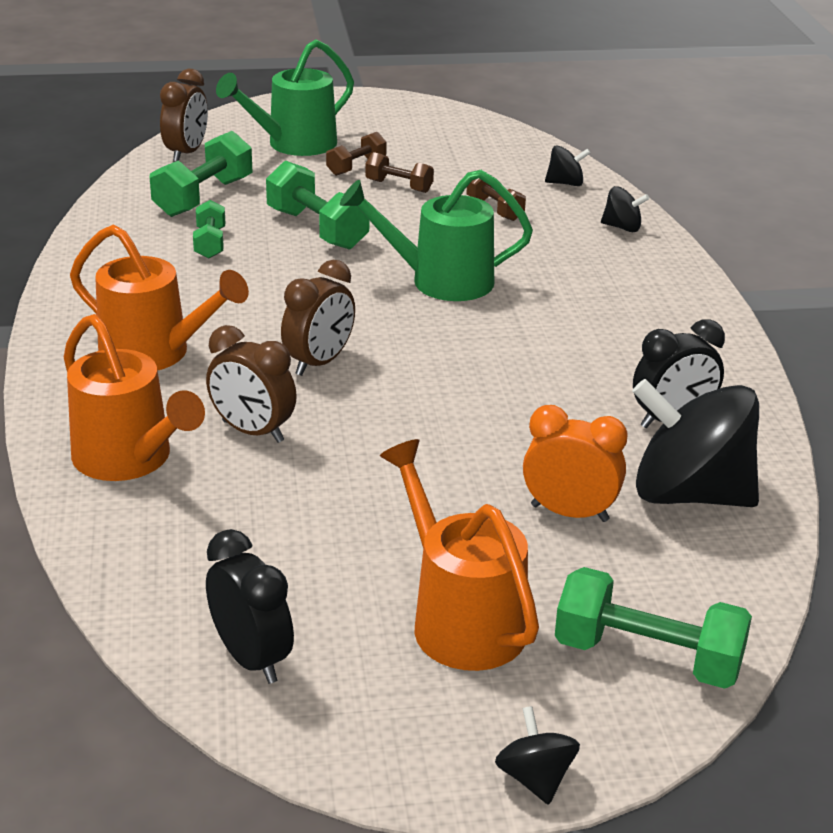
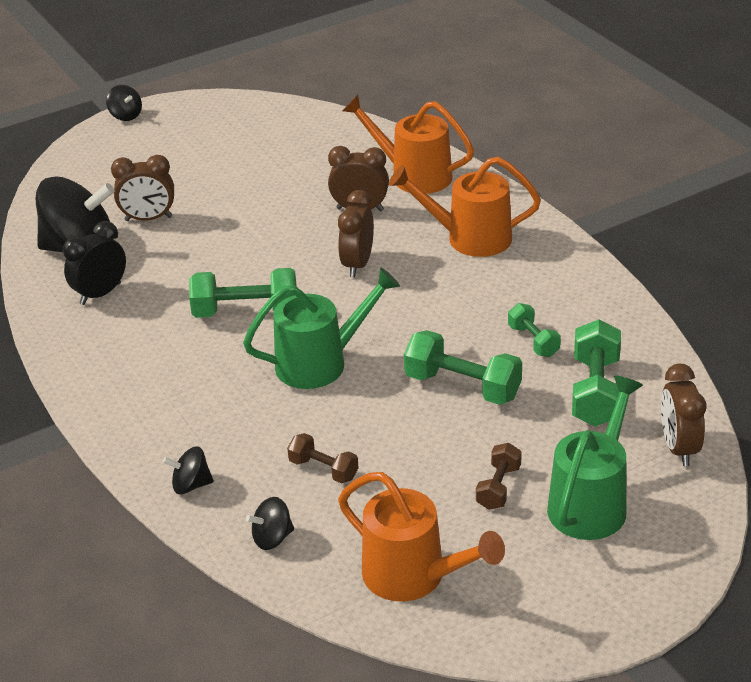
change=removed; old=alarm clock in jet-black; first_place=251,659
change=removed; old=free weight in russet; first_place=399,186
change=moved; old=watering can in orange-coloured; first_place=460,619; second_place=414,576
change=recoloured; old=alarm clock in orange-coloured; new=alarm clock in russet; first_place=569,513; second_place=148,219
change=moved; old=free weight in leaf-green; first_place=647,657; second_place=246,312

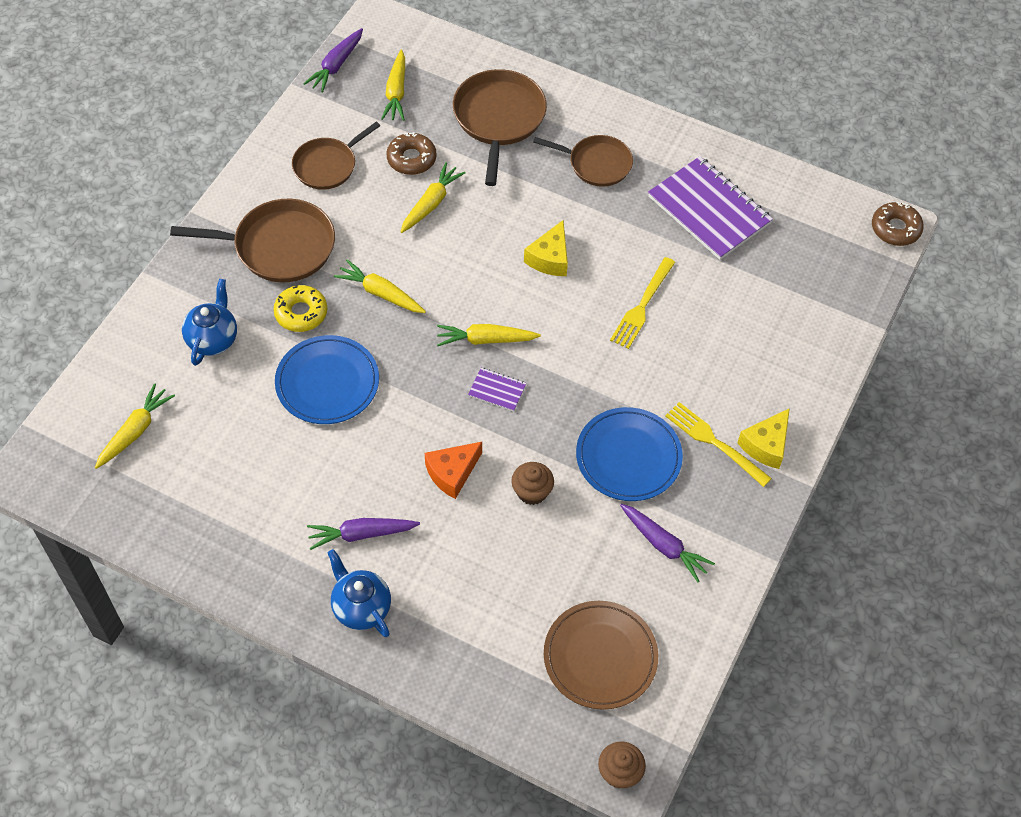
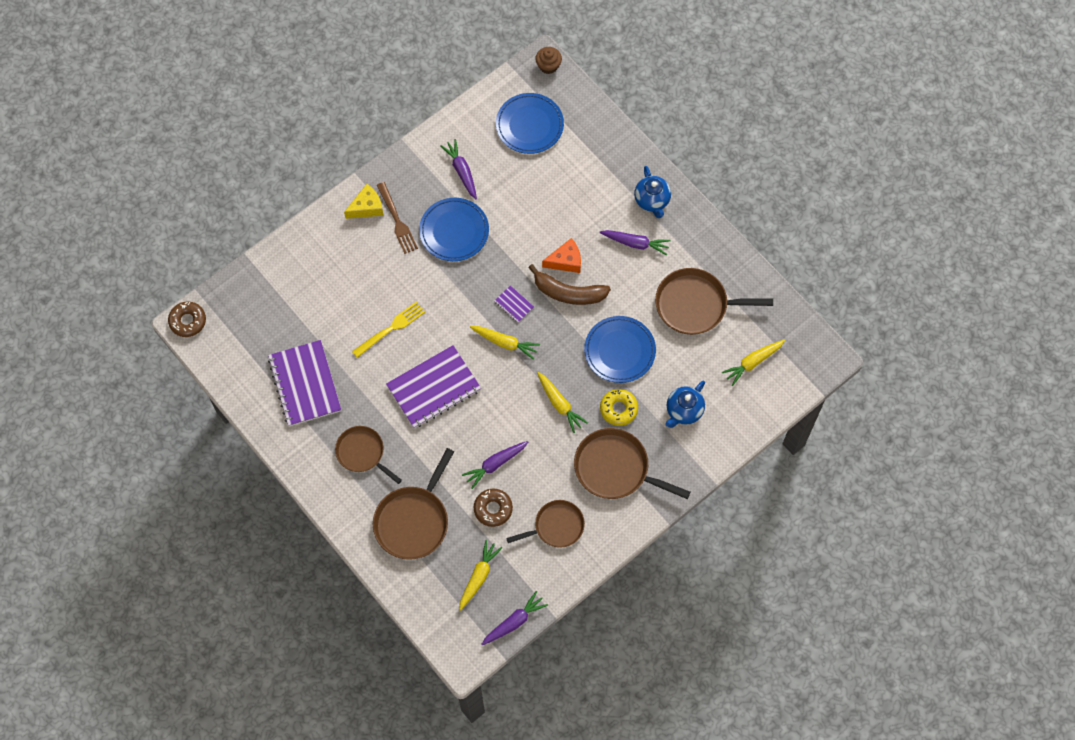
change=recoloured; old=carrot in bright yellow; new=carrot in violet; first_place=431,203; second_place=495,464
change=removed; old=muffin in russet; first_place=532,492
change=replaced; old=cheese wedge in bright yellow; new=exercise book in violet; first_place=550,258; second_place=434,388
change=recoloured; old=dinner plate in russet; new=dinner plate in cobalt; first_place=600,657; second_place=529,125
change=recoloured; old=dinner fork in bright yellow; new=dinner fork in russet; first_place=714,442; second_place=397,220
change=added; new=banana fruit in russet; second_place=568,292
change=added; new=frying pan in russet; second_place=695,305

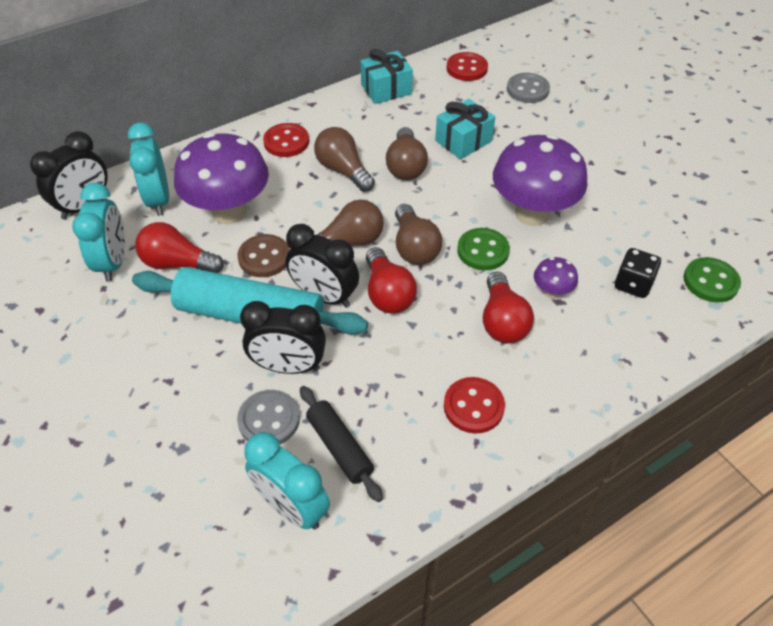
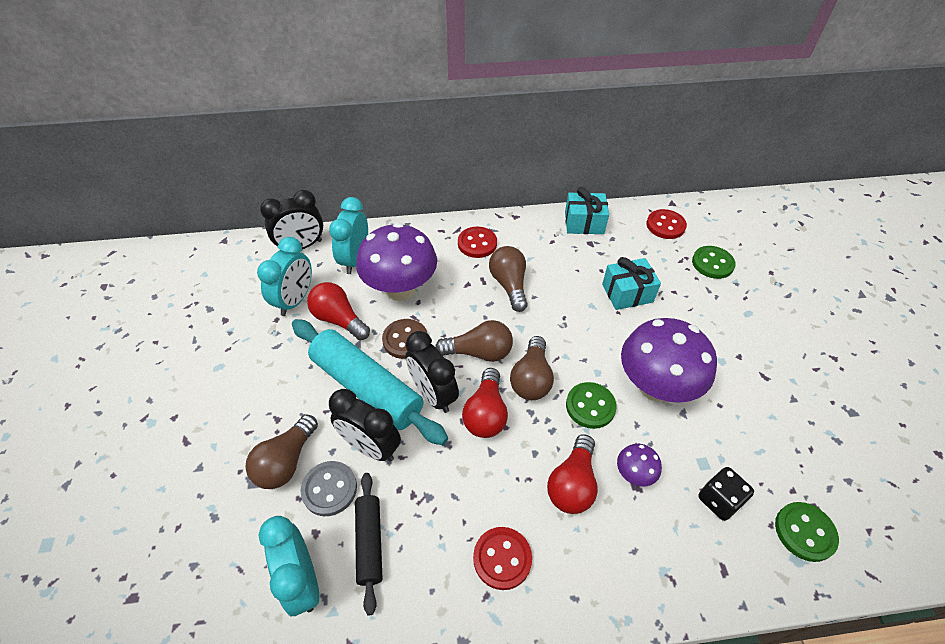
change=moved; old=light bulb in russet; first_place=405,166; second_place=286,461
change=recoloured; old=shirt button in gray; new=shirt button in leaf-green; first_place=527,90; second_place=712,263

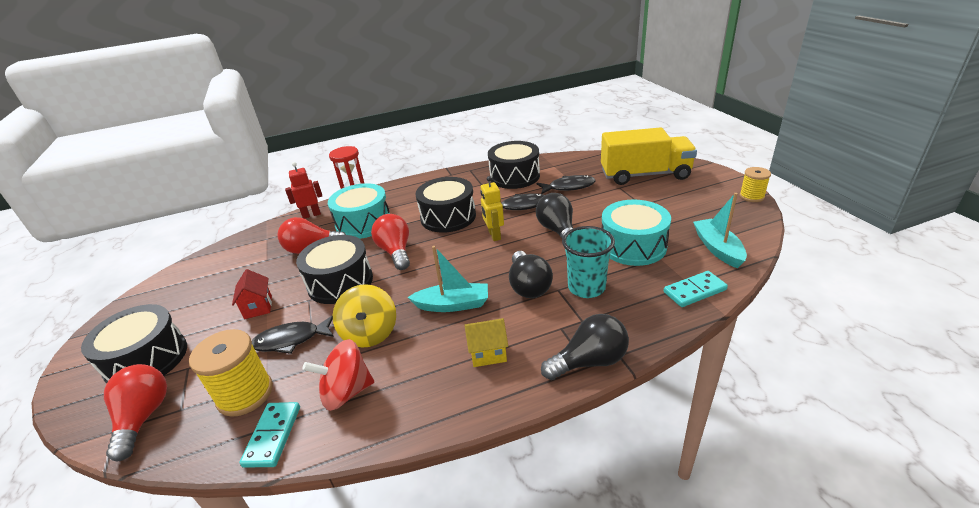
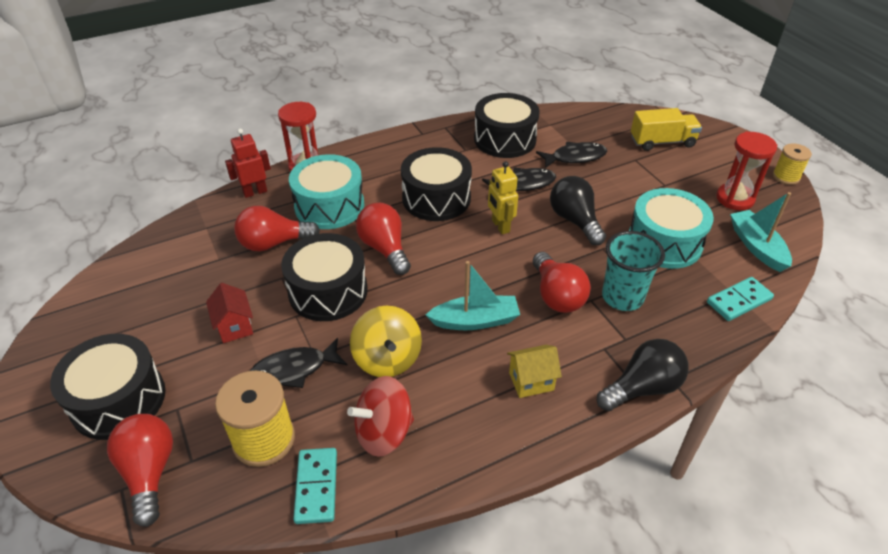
change=recoloured; old=light bulb in jet-black; new=light bulb in crimson; first_place=528,286; second_place=557,295
change=resized; old=toy truck in bright yellow; first_place=645,175; second_place=662,142; factor=0.62
change=added; new=hourglass in crimson; second_place=735,199

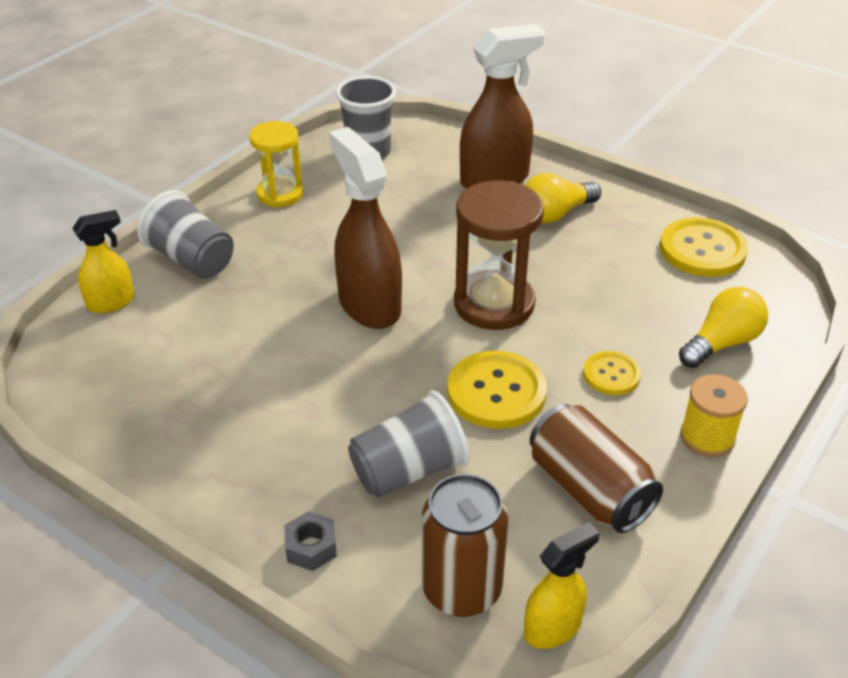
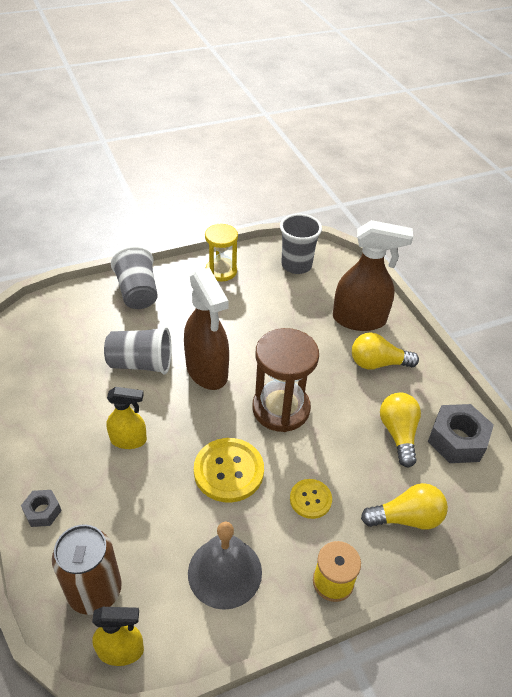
change=moved; old=spray bottle in bright yellow; first_place=111,302; second_place=129,440
change=turned; old=spray bottle in russet; first_place=369,305; second_place=207,371; degrees=150
change=moved; old=cup in gray; first_place=408,471; second_place=141,364
change=replaced; old=tin in russet; new=bell in gray; first_place=589,489; second_place=225,572
change=replaced; old=shirt button in bright yellow; new=hex nut in gray; first_place=702,250; second_place=457,440
change=added; new=light bulb in bright yellow; second_place=398,434

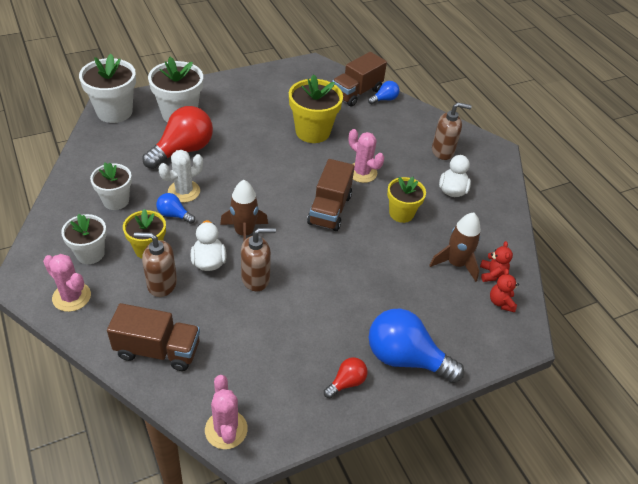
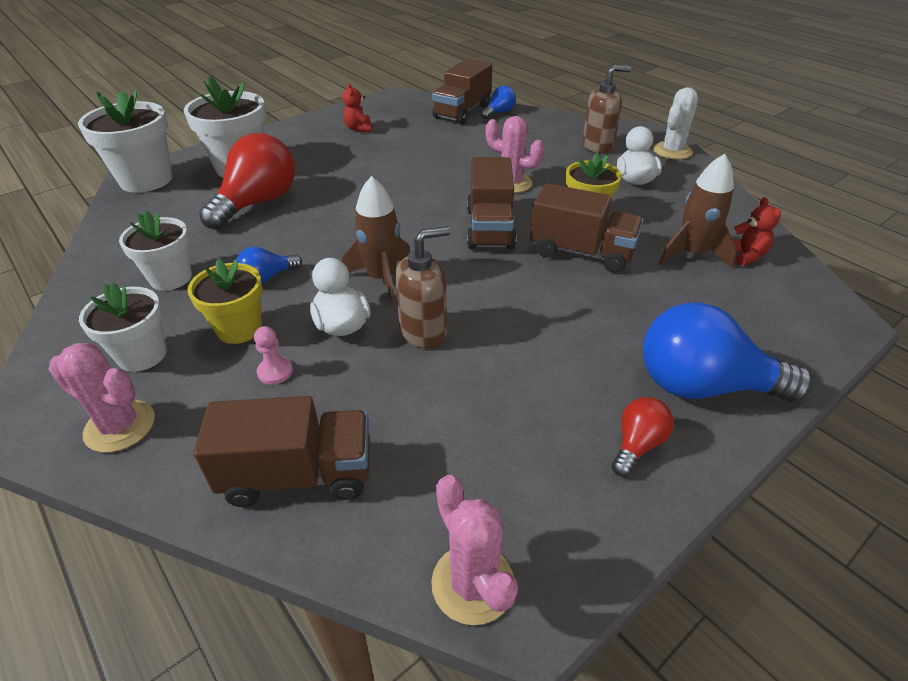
change=replaced; old=soap pump in russet; new=game pawn in rose-pink; first_place=161,284; second_place=275,371
change=turned; old=light bulb in cobalt; first_place=174,215; second_place=267,277; degrees=-45
change=moved; old=cactus in pure white; first_place=184,191; second_place=672,151
change=removed; old=flower pot in bright yellow; first_place=312,132
change=moved; old=teddy bear in crimson; first_place=501,302; second_place=358,129
change=added; new=toy truck in russet; second_place=581,252

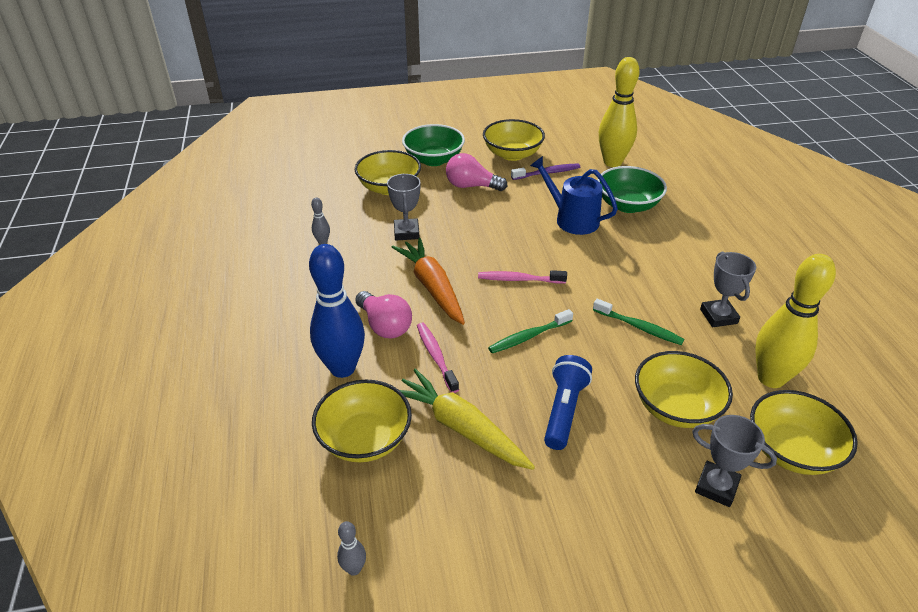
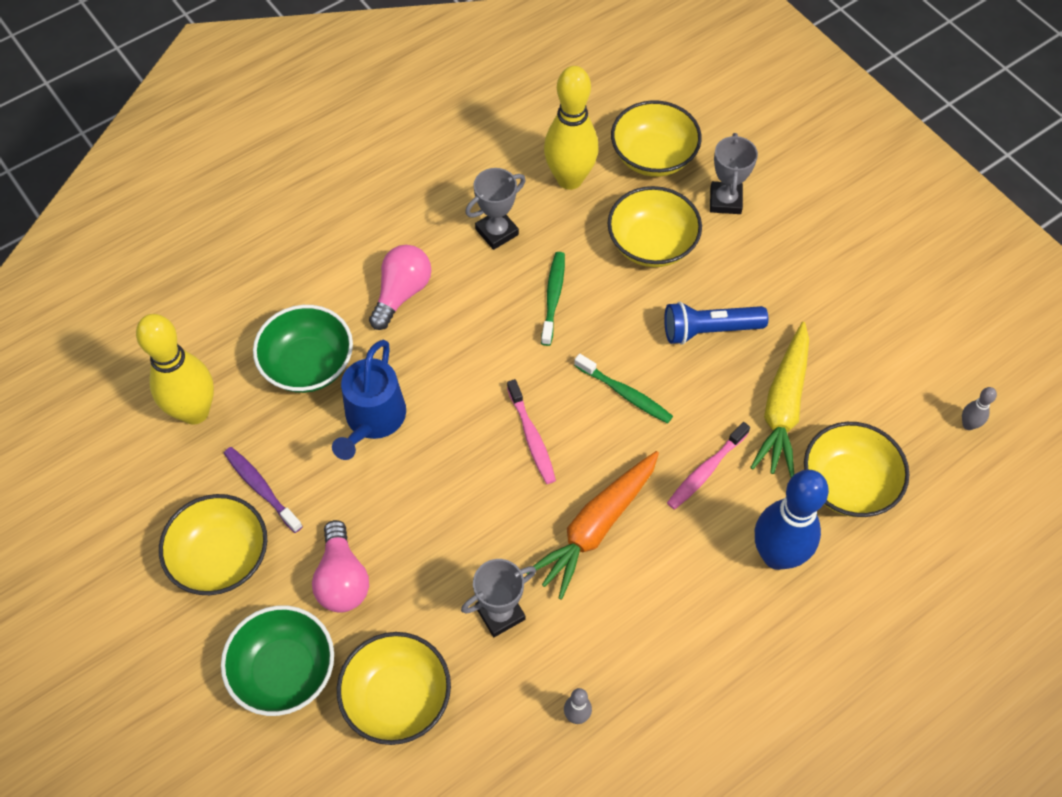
change=moved; old=light bulb in rose-pink; first_place=384,325; second_place=401,293

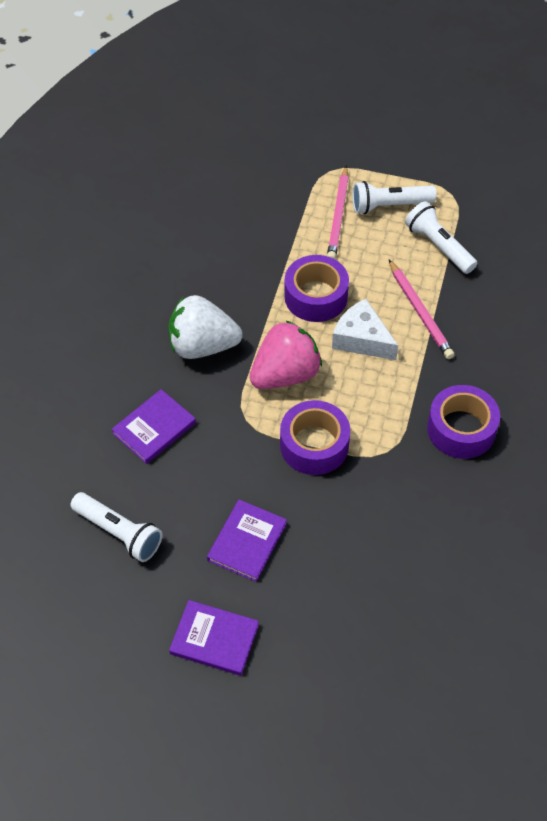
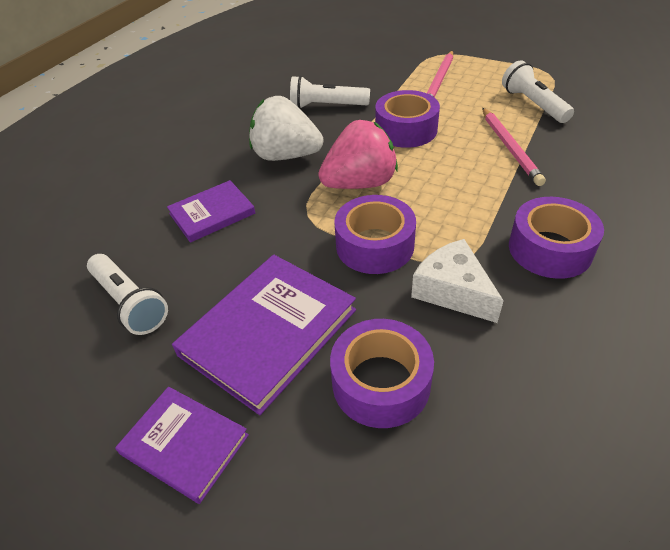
change=resized; old=hardcover in violet; first_place=247,542; second_place=268,332; factor=1.67
change=moved; old=cheese wedge in pure white; first_place=361,339; second_place=452,291
change=moved; old=torch in pure white; first_place=389,206; second_place=326,106
change=added; new=sticky tape in violet; second_place=381,383

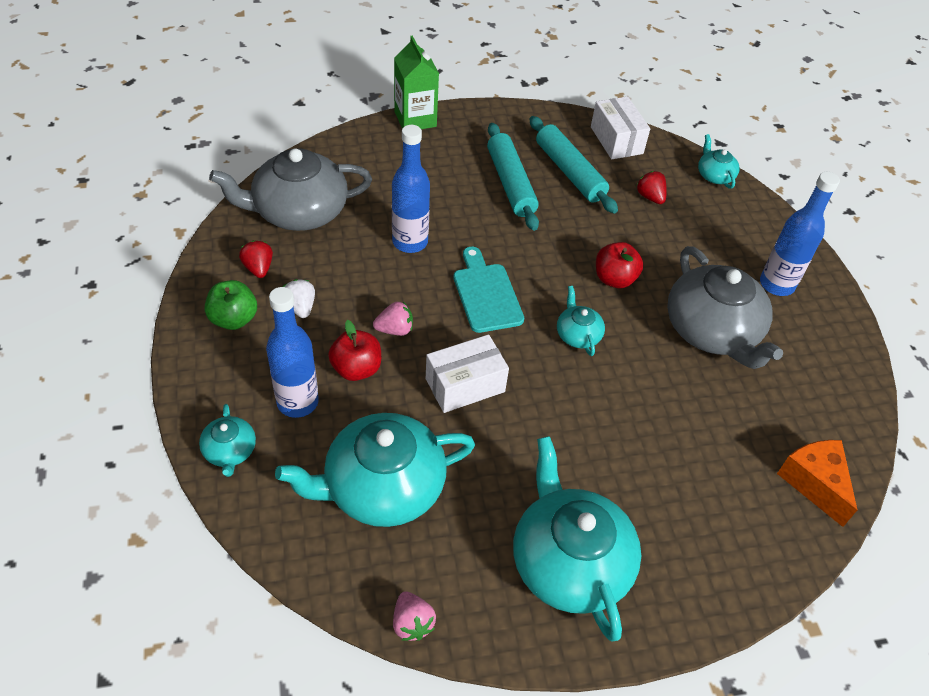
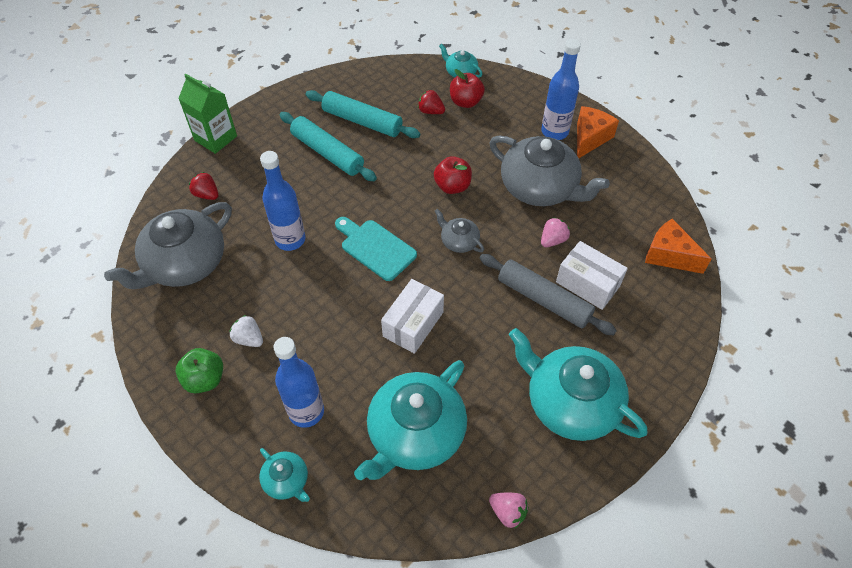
change=moved; old=strawberry in crimson; first_place=258,268; second_place=207,195
change=moved; old=apple in crimson; first_place=356,369; second_place=465,102
change=moved; old=strawberry in rose-pink; first_place=395,329; second_place=552,240
change=recoloured; old=teapot in turquoise; new=teapot in gray; first_place=578,335; second_place=459,241
change=moved; old=box in pure white; first_place=616,140; second_place=587,284
change=added; new=pastry roller in gray; second_place=544,299
change=added; new=cheese wedge in orange-coloured; second_place=590,138

